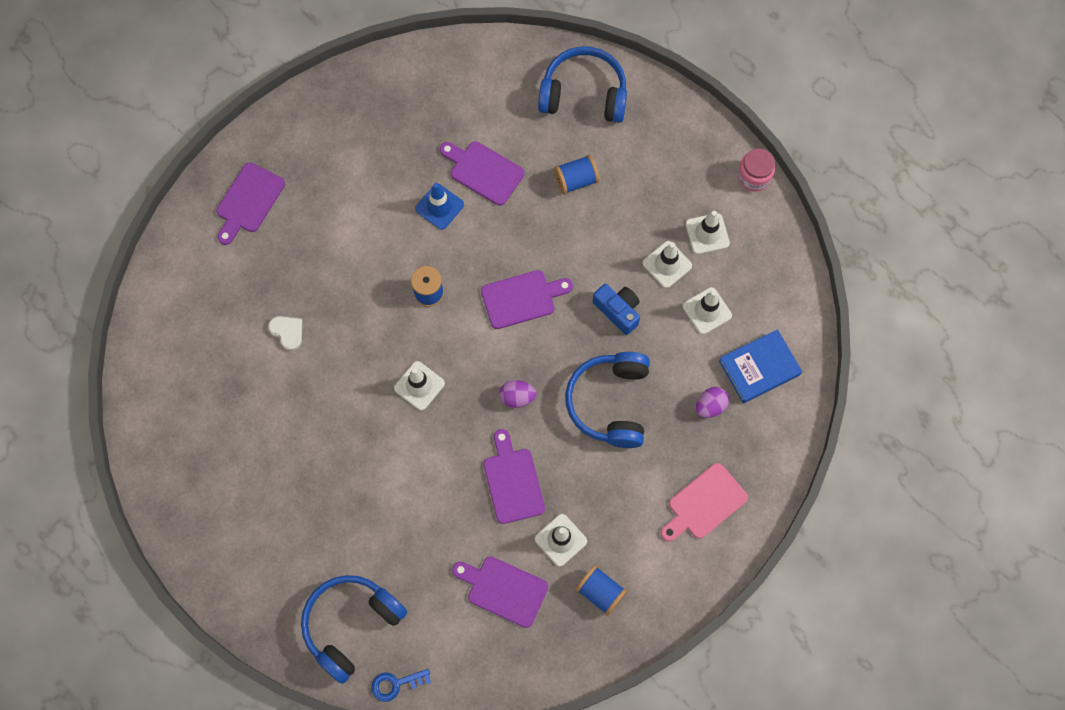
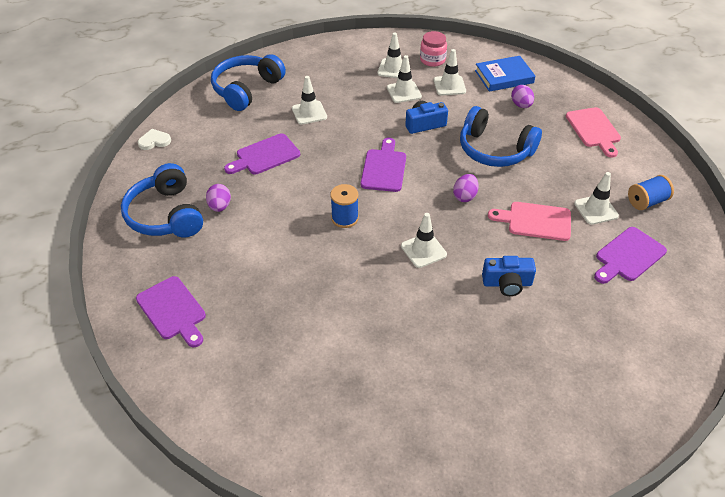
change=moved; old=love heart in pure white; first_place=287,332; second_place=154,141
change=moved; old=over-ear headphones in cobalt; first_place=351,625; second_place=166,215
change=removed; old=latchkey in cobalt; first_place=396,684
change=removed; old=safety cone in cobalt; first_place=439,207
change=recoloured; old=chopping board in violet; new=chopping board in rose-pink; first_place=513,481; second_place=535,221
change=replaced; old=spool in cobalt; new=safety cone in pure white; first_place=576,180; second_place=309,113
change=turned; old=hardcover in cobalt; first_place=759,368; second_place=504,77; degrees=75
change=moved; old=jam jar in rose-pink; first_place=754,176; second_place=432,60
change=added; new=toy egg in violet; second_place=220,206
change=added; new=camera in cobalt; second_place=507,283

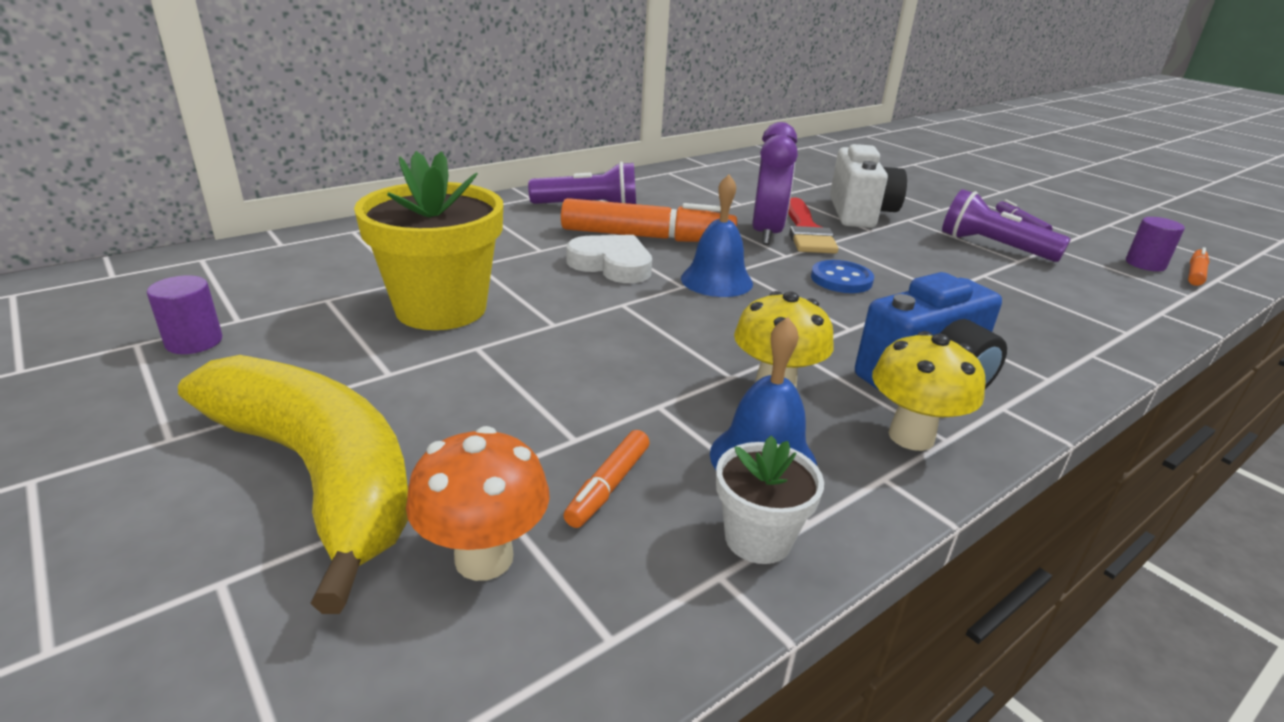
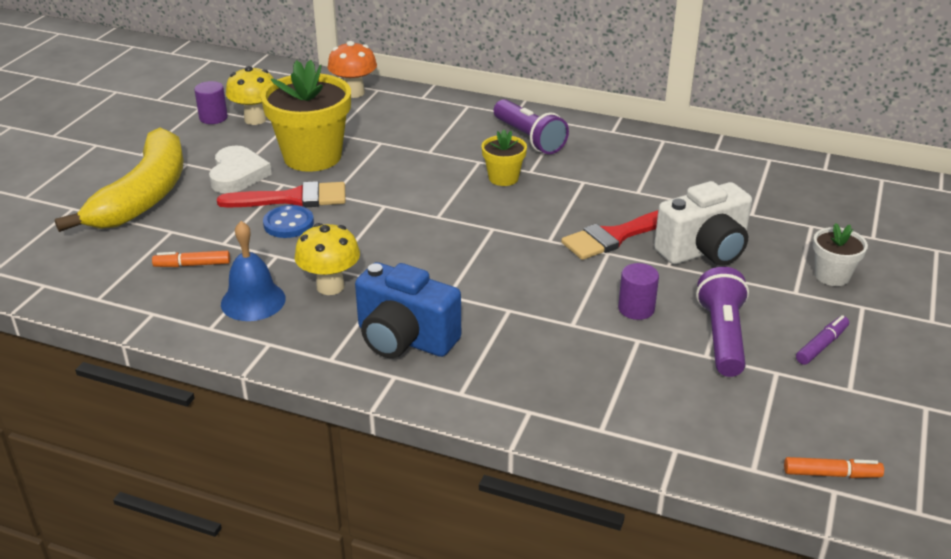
change=moved; old=fungus in orange-coloured; first_place=484,558; second_place=354,93
change=replaced; old=felt pen in orange-coloured; new=flower pot in bright yellow; first_place=647,237; second_place=503,178
change=moved; old=love heart in pure white; first_place=612,265; second_place=237,174
change=removed; old=bell in cobalt; first_place=716,280
change=moved; old=flower pot in pure white; first_place=758,538; second_place=832,276
change=removed; old=alarm clock in violet; first_place=766,233
change=moved; old=shirt button in cobalt; first_place=841,279; second_place=288,224
change=moved; old=fungus in bright yellow; first_place=911,436; second_place=255,119
change=moved; old=cylinder in violet; first_place=1145,264; second_place=636,309
change=added; new=brush in crimson; second_place=292,199

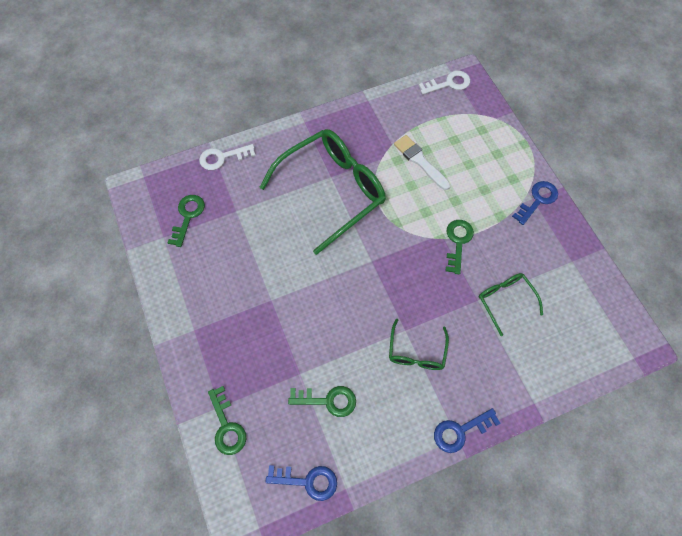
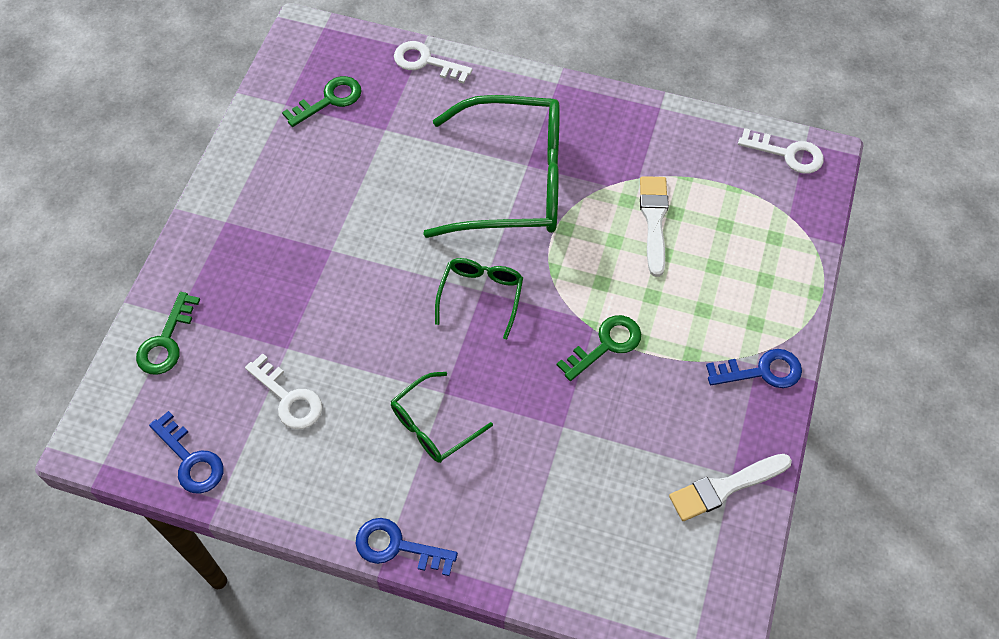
change=recoloured; old=latchkey in leaf-green; new=latchkey in pure white; first_place=328,400; second_place=288,398
change=moved; old=glasses in leaf-green; first_place=505,300; second_place=481,295
change=added; new=brush in pure white; second_place=725,487

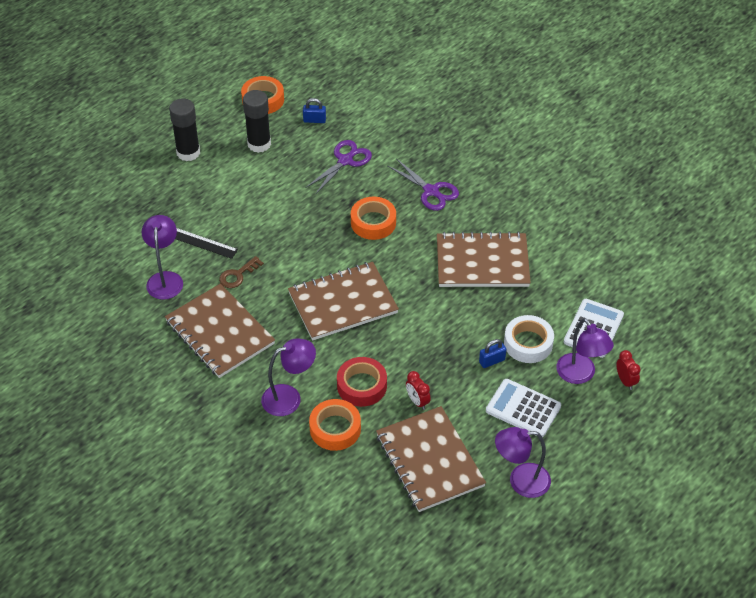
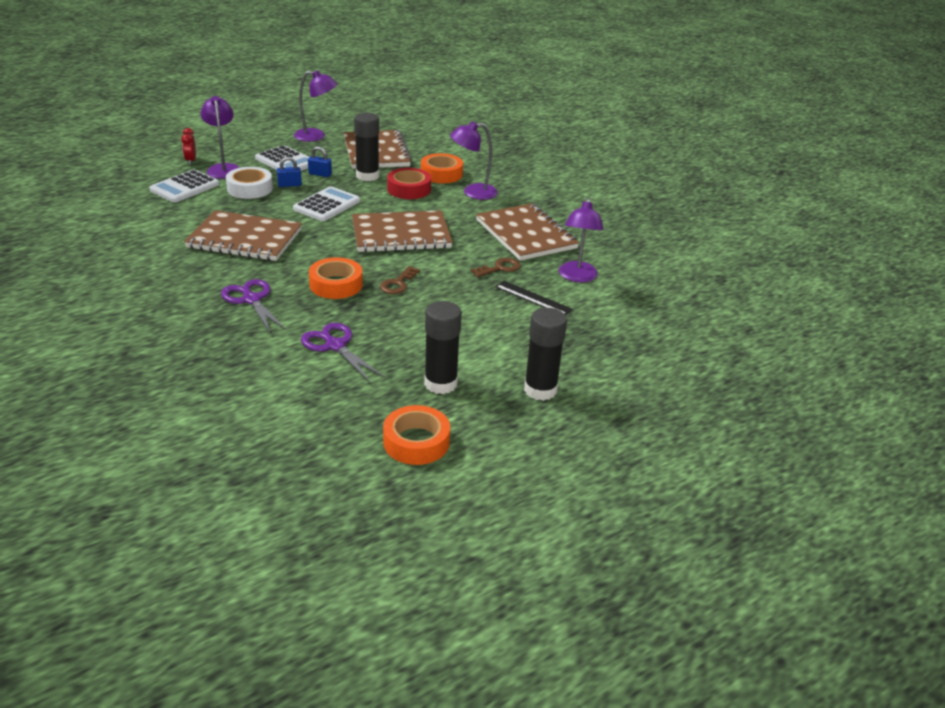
change=moved; old=padlock in cobalt; first_place=314,120; second_place=320,174
change=turned; old=scissors in violet; first_place=345,161; second_place=335,346; degrees=90
change=replaced; old=alarm clock in crimson; new=glue stick in jet-black; first_place=417,401; second_place=367,176
change=added; new=pocket calculator in pure white; second_place=327,205
change=added; new=latchkey in russet; second_place=398,283

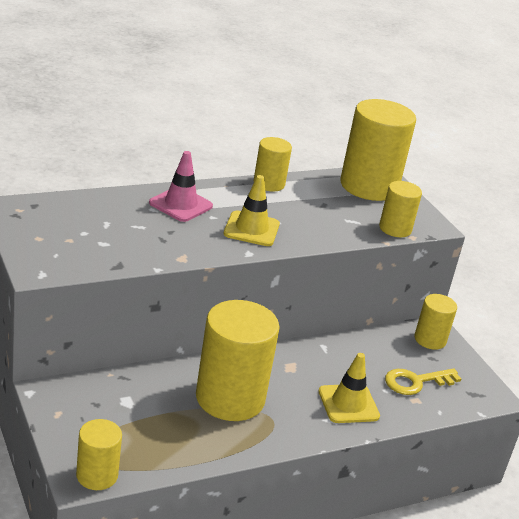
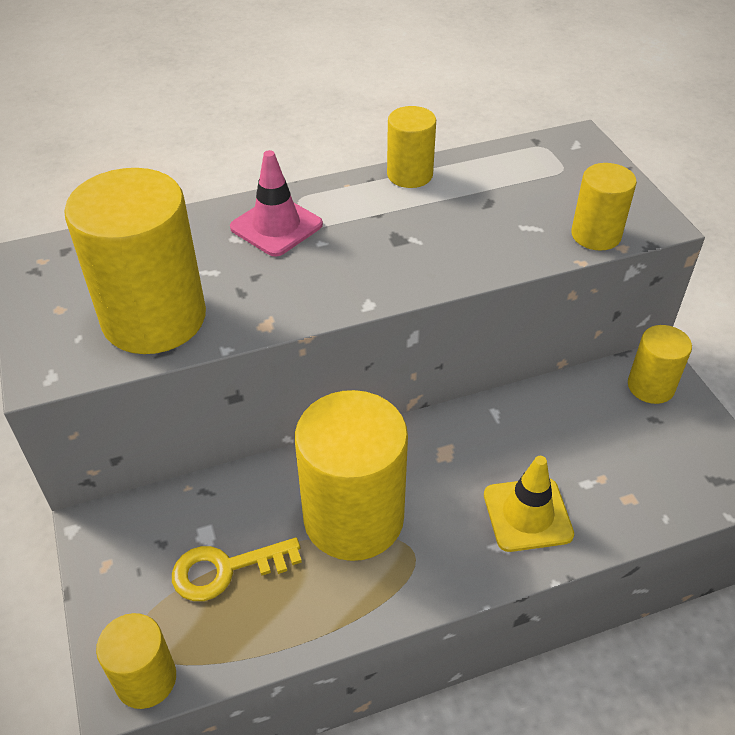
change=removed; old=safety cone in bright yellow; first_place=251,229
change=moved; old=cylinder in bright yellow; first_place=369,186; second_place=154,318
change=moved; old=latchkey in bright yellow; first_place=416,382; second_place=226,569

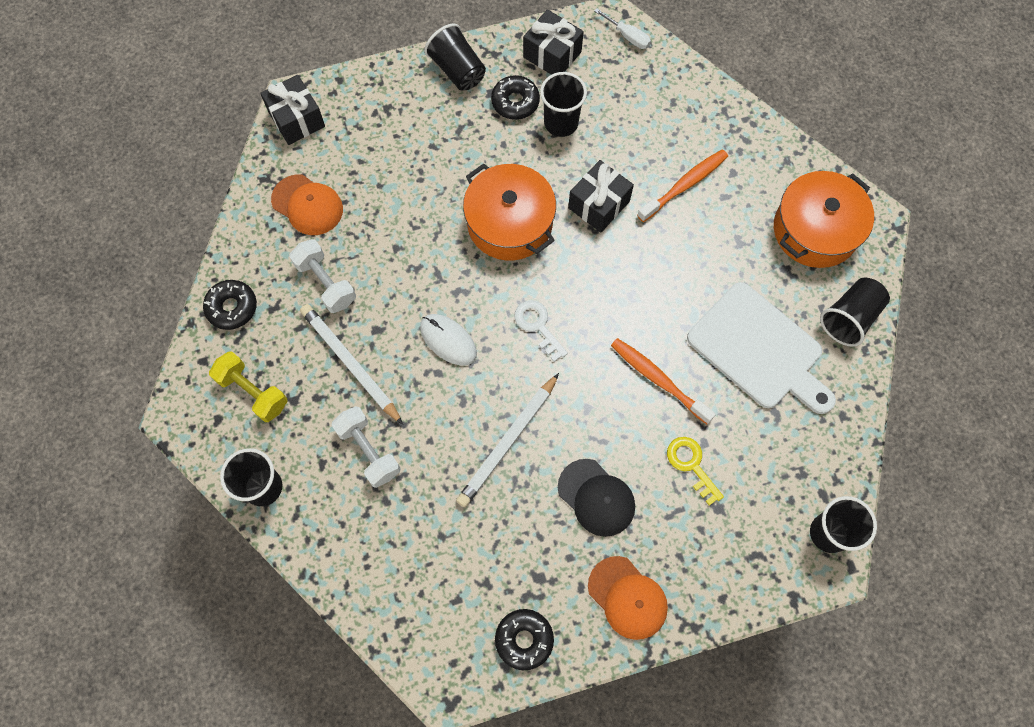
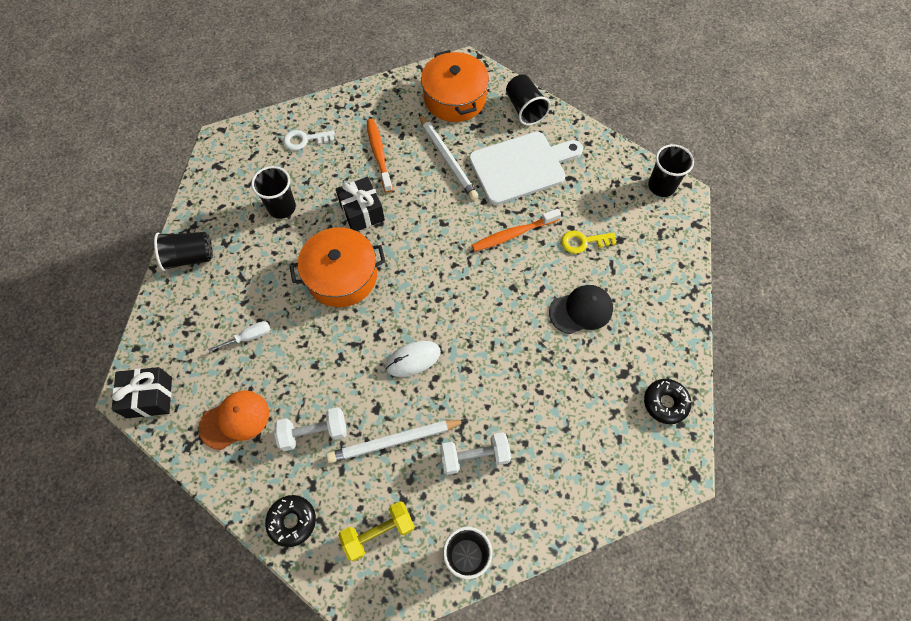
change=moved; old=pencil in pure white; first_place=507,442; second_place=447,159
change=removed; old=donut in jet-black; first_place=515,102
change=moved; old=latchkey in pure white; first_place=538,326; second_place=305,140
change=removed; old=gift in jet-black; first_place=552,54
change=removed; old=peaked cap in orange-coloured; first_place=627,598
change=moved; old=flat screwdriver in pure white; first_place=628,36; second_place=249,337

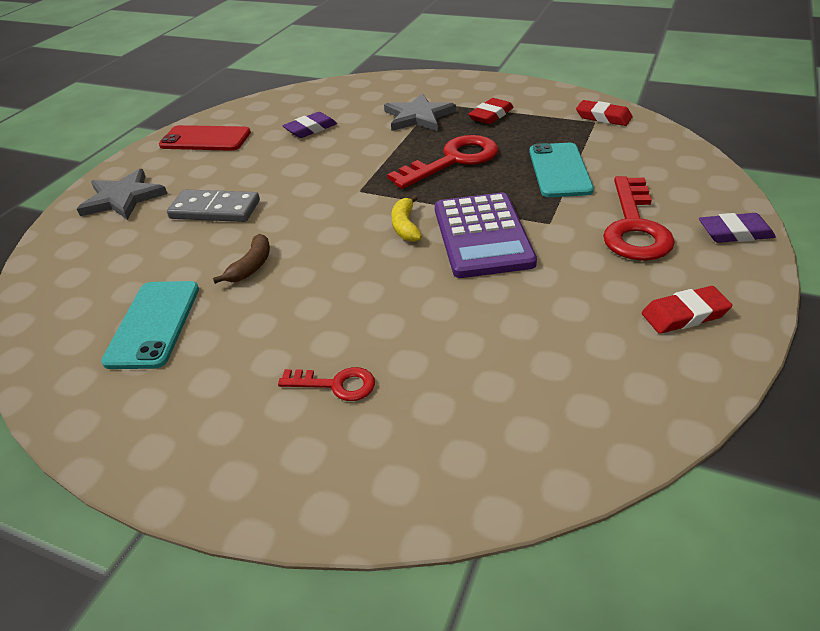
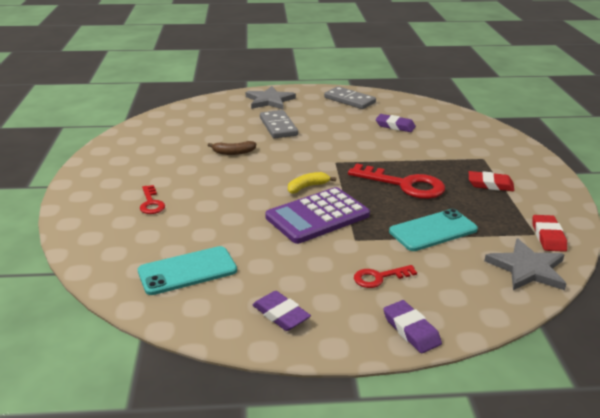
change=moved; old=smartphone in turquoise; first_place=154,324; second_place=187,271
change=replaced; old=smartphone in crimson; new=domino piece in gray; first_place=205,139; second_place=349,100
change=moved; old=star shape in gray; first_place=418,116; second_place=527,268
change=resized; old=latchkey in crimson; first_place=634,227; second_place=379,277; factor=0.53
change=recoloured; old=gum eraser in crimson; new=gum eraser in violet; first_place=684,314; second_place=281,314

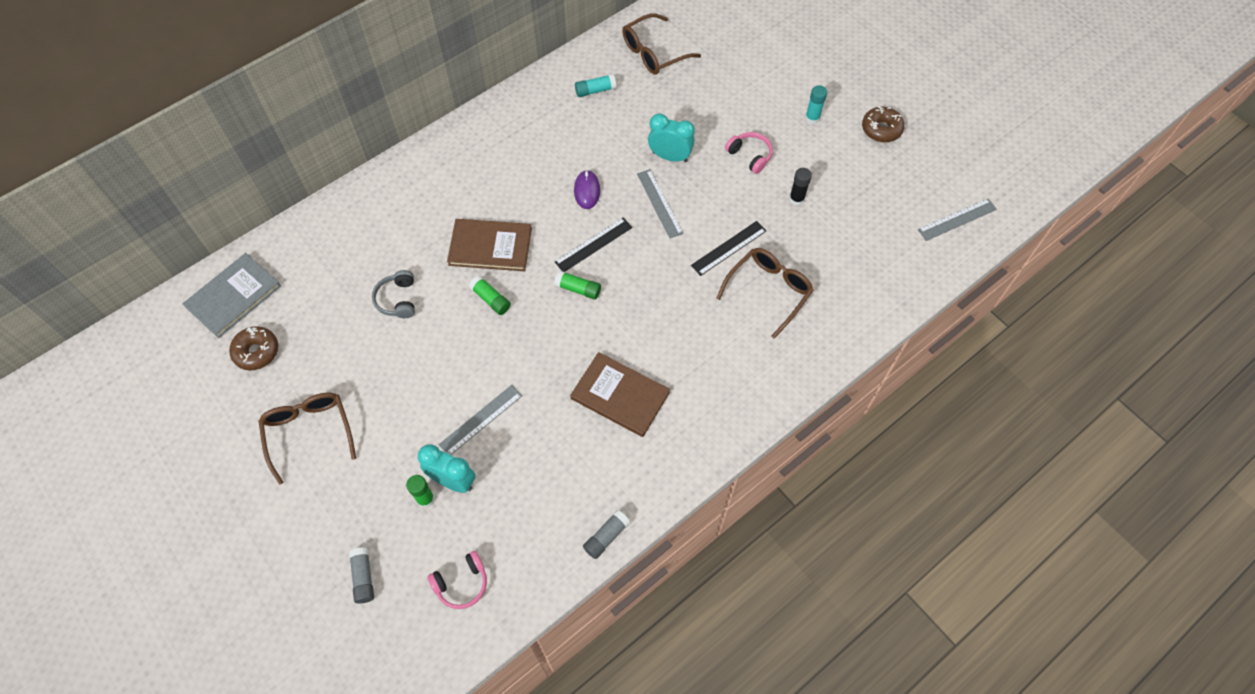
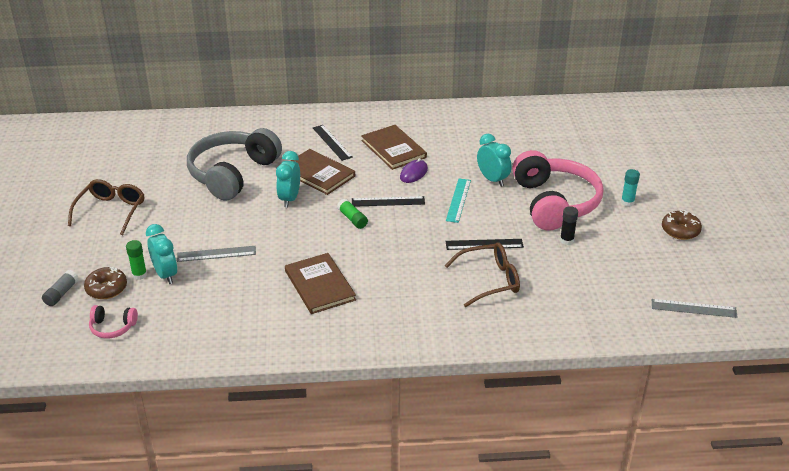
change=removed; old=hardcover in gray; first_place=234,296
change=moved; old=donut in russet; first_place=256,352; second_place=106,289
change=resized; old=over-ear headphones in gray; first_place=397,299; second_place=232,174; factor=2.37
change=replaced; old=glue stick in leaf-green; new=alarm clock in turquoise; first_place=491,299; second_place=289,199
change=removed; old=glue stick in turquoise; first_place=595,90
change=removed; old=glue stick in gray; first_place=606,537
change=removed; old=glasses in russet; first_place=653,53
change=recoloured; old=straightedge in gray; new=straightedge in turquoise; first_place=659,203; second_place=458,200
change=resized; old=over-ear headphones in rose-pink; first_place=750,156; second_place=554,203; factor=2.37
change=added; new=straightedge in jet-black; second_place=332,142
change=added; new=hardcover in russet; second_place=393,149

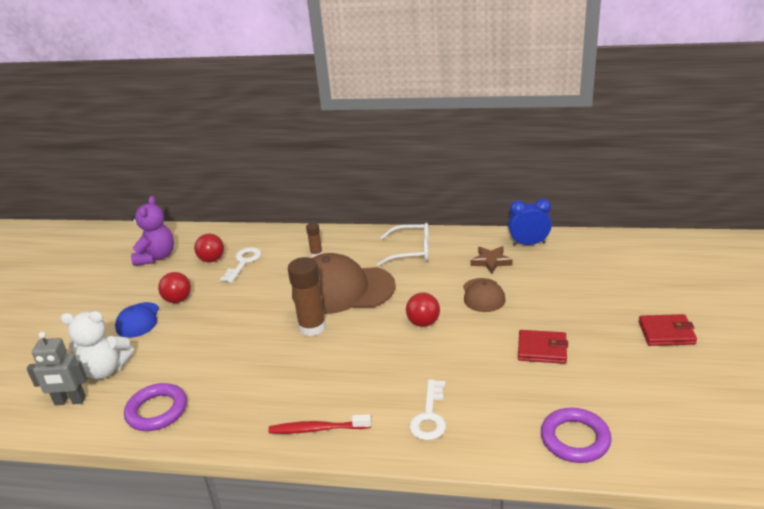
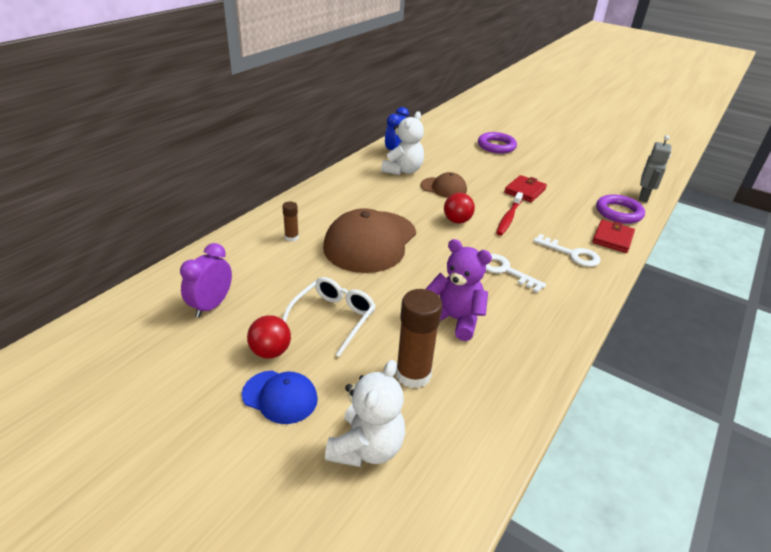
change=moved; old=robot figure in gray; first_place=70,401; second_place=644,197
change=moved; old=hoop in violet; first_place=157,411; second_place=496,146
change=moved; old=teddy bear in violet; first_place=156,257; second_place=454,319
change=replaced; old=sphere in crimson; new=alarm clock in violet; first_place=212,260; second_place=211,306
change=moved; old=latchkey in pure white; first_place=243,262; second_place=505,271
change=moved; old=dental brush in crimson; first_place=317,429; second_place=508,218
change=moved; old=glue stick in russet; first_place=312,327; second_place=413,374
change=moved; old=glasses in pure white; first_place=411,251; second_place=332,318
change=replaced; old=star shape in russet; new=teddy bear in pure white; first_place=491,262; second_place=403,170
change=moved; old=wallet in crimson; first_place=666,333; second_place=612,238

